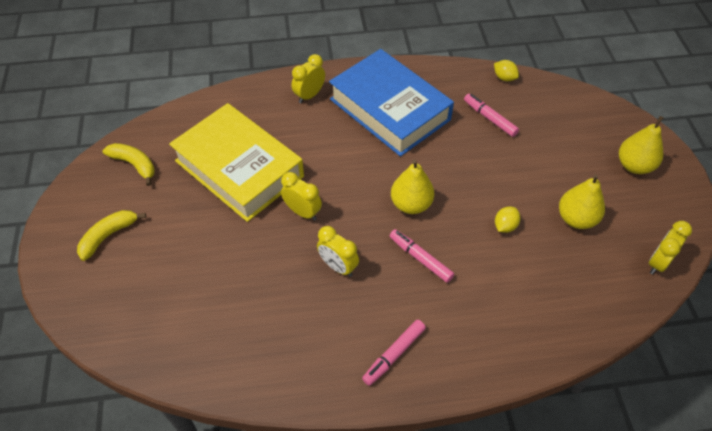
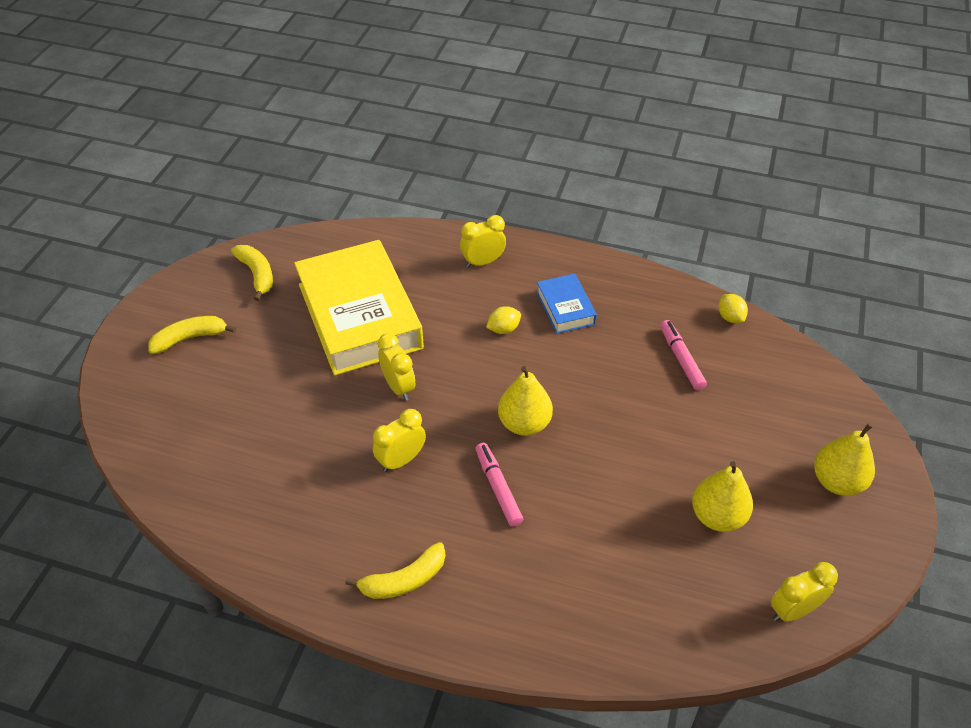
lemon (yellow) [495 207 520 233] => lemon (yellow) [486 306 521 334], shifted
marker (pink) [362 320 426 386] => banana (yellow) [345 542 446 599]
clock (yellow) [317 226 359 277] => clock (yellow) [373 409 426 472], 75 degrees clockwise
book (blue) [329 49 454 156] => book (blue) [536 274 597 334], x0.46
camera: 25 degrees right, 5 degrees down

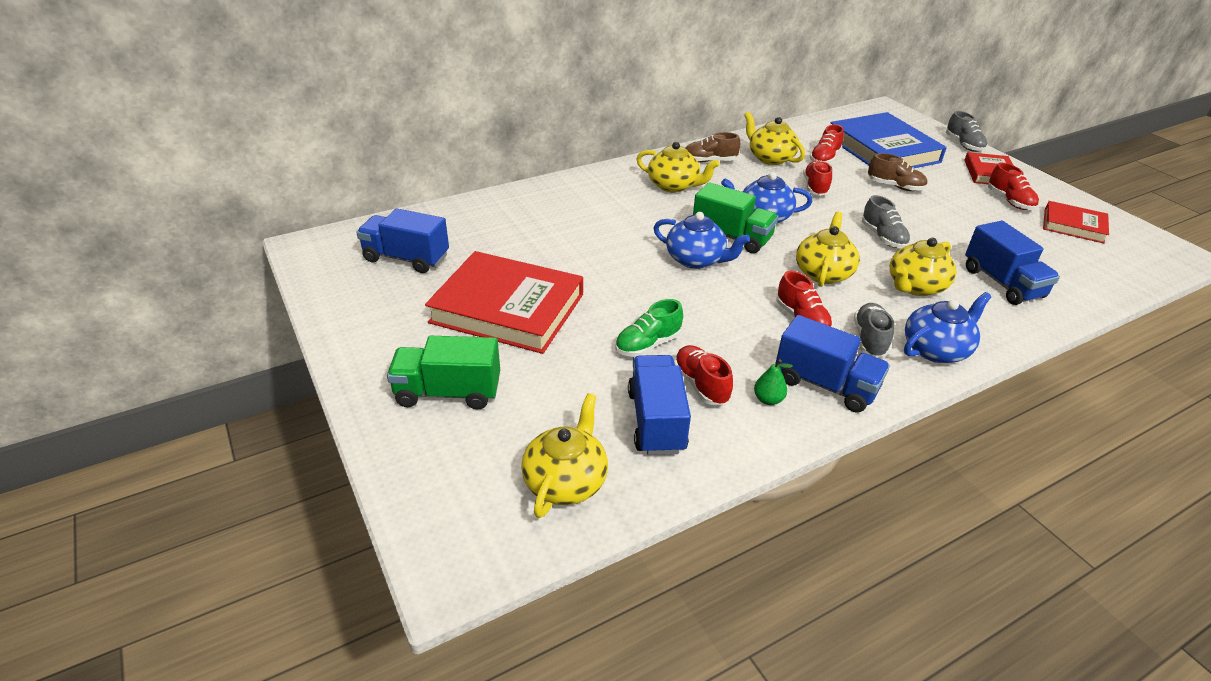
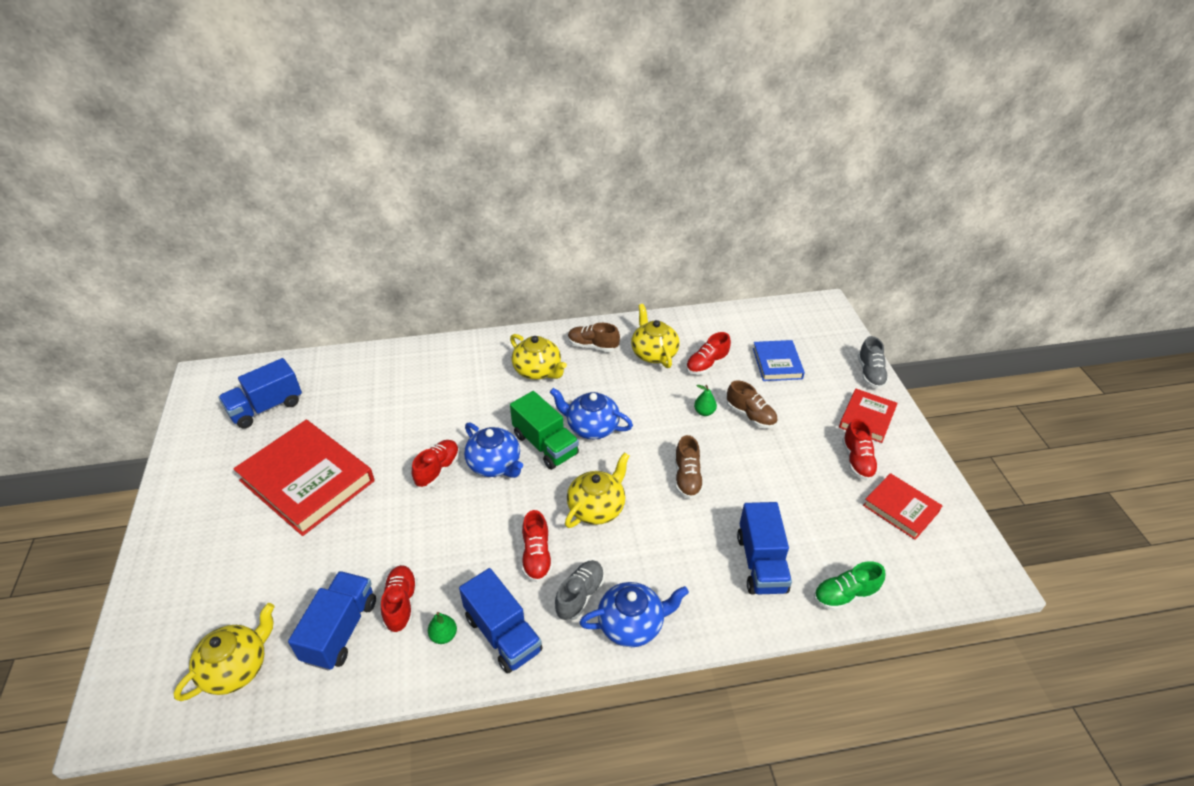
truck (green) [387 336 500 410] => nothing
teapot (yellow) [890 238 956 296] => nothing
nothing => pear (green) [694 385 717 416]
shoe (green) [615 299 683 357] => shoe (green) [814 561 885 611], shifted
shoe (red) [803 161 832 196] => shoe (red) [412 440 460 487], shifted
shoe (grey) [862 195 910 248] => shoe (brown) [675 435 704 499]
truck (blue) [356 208 449 273] => truck (blue) [219 358 302 429], 75 degrees counterclockwise
book (blue) [831 112 947 168] => book (blue) [753 340 805 381], x0.54
camera: 20 degrees right, 5 degrees up

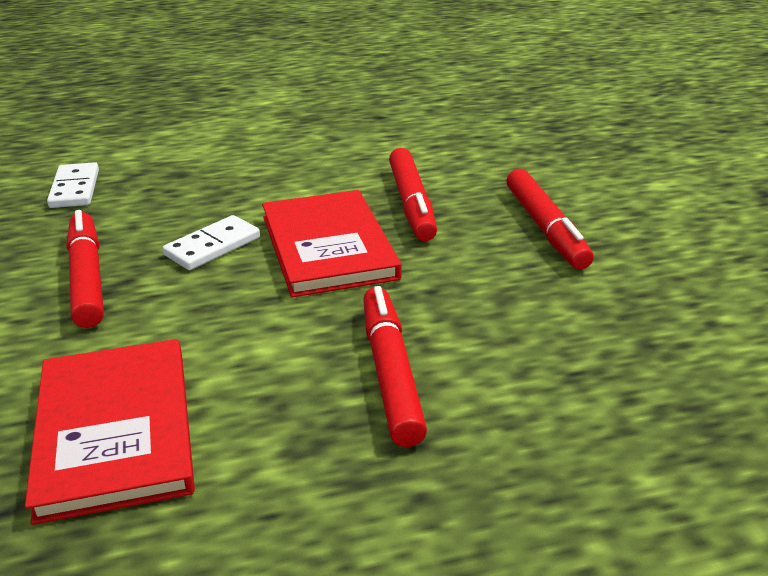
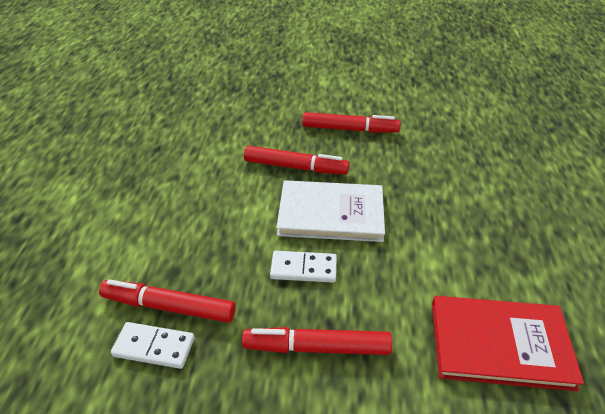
marker (red) [363 286 427 447] => marker (red) [99 279 236 323], shifted
book (red) [262 190 402 297] => book (white) [276 180 385 242]
domino (white) [163 215 260 270] => domino (white) [270 251 337 283], 60 degrees counterclockwise
camera: 70 degrees left, 10 degrees up

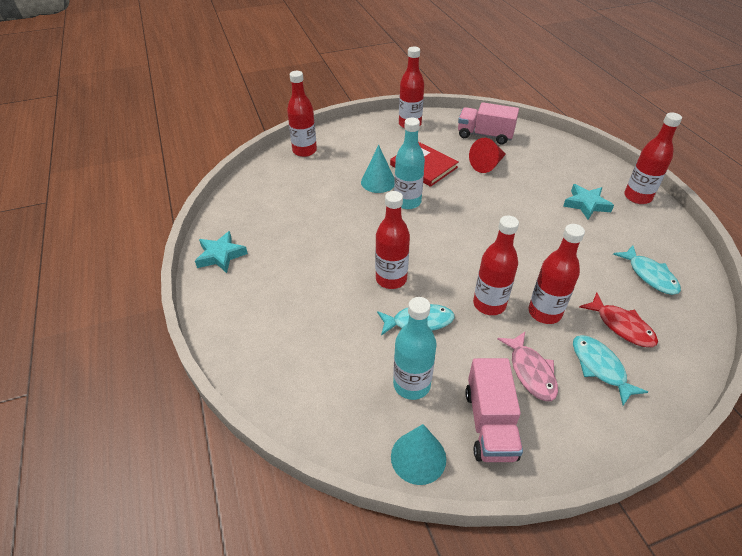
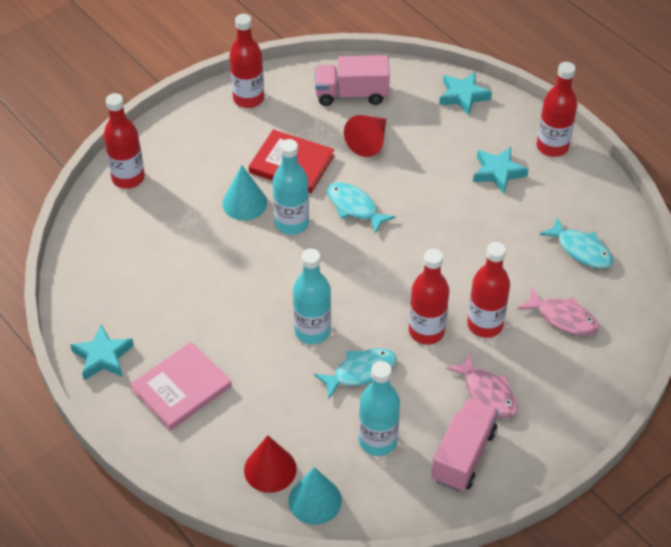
nothing => book (pink) [130 342 232 430]
nothing => cone (red) [244 435 297 493]
nothing => star (turquoise) [439 72 492 115]
cone (turquoise) [391 424 446 485] => cone (turquoise) [289 467 342 525], shifted
fish (turquoise) [573 335 648 405] => fish (turquoise) [327 182 396 234], shifted
bottle (red) [375 191 410 289] => bottle (turquoise) [293 248 331 344]
fish (red) [579 293 658 347] => fish (pink) [518 287 599 336]
truck (pink) [465 358 523 462] => truck (pink) [431 398 498 492], 135 degrees counterclockwise
camera: 20 degrees left, 5 degrees up

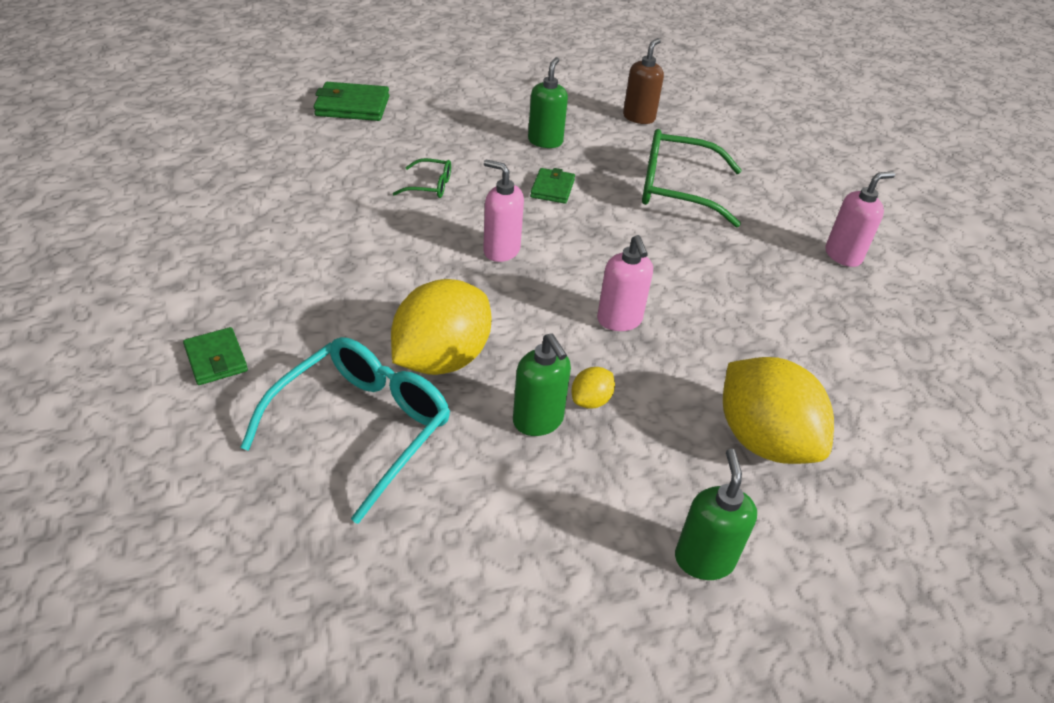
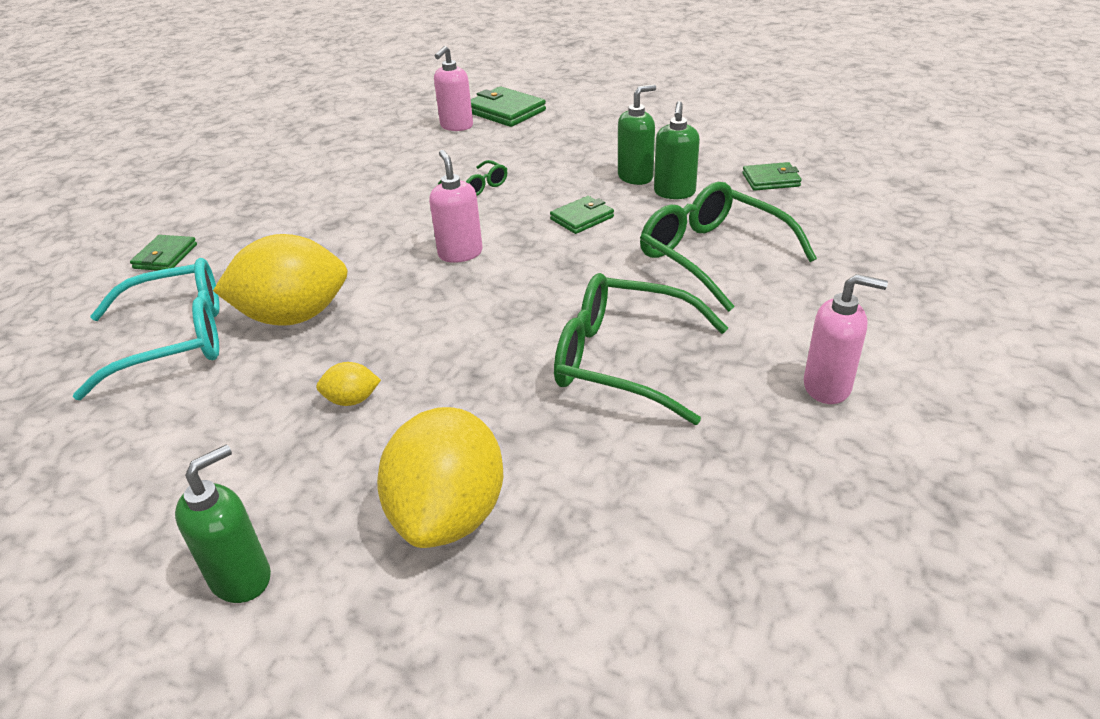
nothing => glasses (green) [554 273 728 425]
soap dispenser (green) [513 333 571 436] => soap dispenser (green) [654 101 700 199], shifted
soap dispenser (pink) [597 235 653 331] => soap dispenser (pink) [434 46 473 131], shifted
soap dispenser (brown) [623 38 664 124] => wallet (green) [743 162 802 191]
camera: 45 degrees right, 5 degrees down

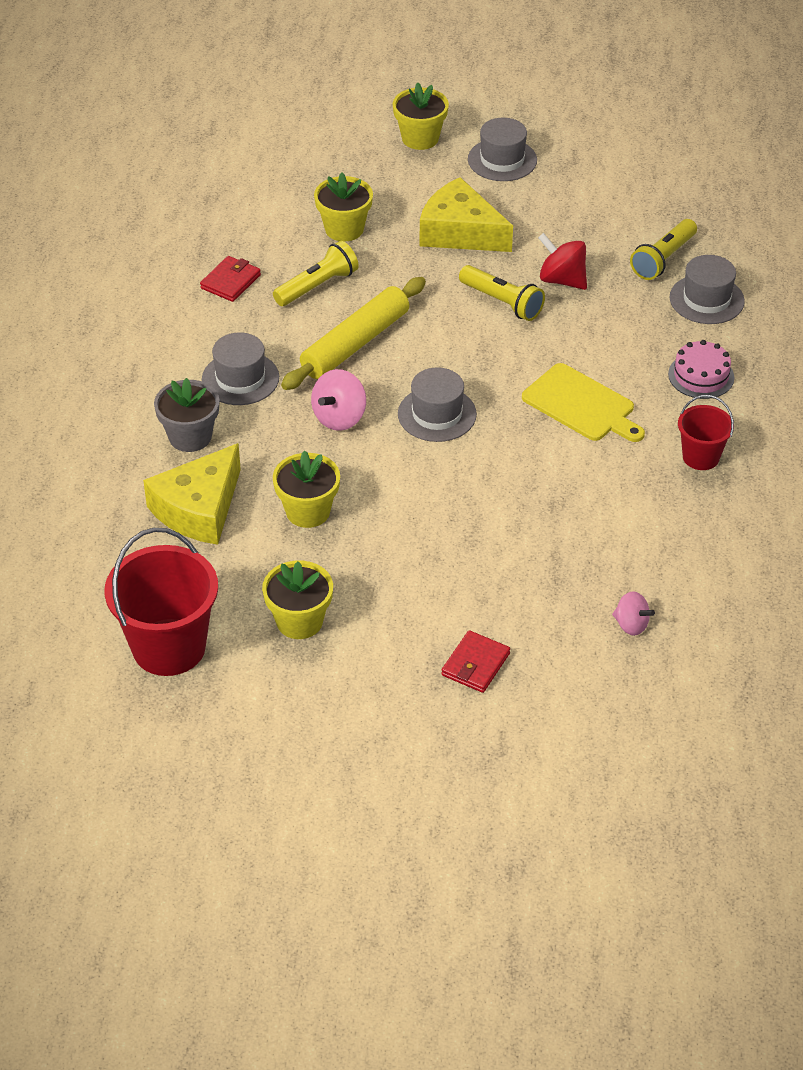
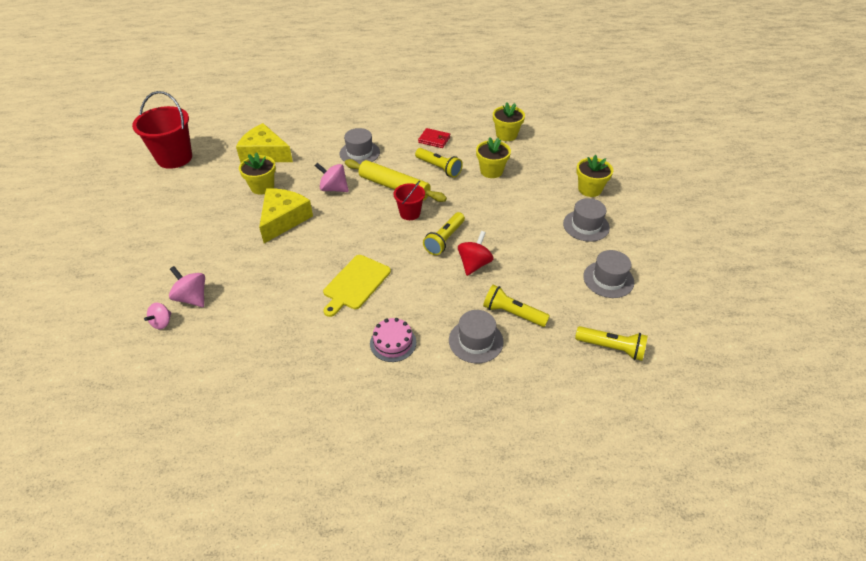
flower pot (grey) [154 378 219 452] => nothing
wallet (red) [441 630 510 693] => nothing
nothing => spinning top (pink) [169 266 205 307]
nothing => flashlight (yellow) [575 326 648 361]
flower pot (yellow) [262 561 333 639] => flower pot (yellow) [493 102 525 141], shifted
hat (grey) [398 367 477 442] => hat (grey) [583 250 634 298], shifted
cheese (yellow) [420 177 513 252] => cheese (yellow) [259 188 313 243], shifted
bucket (red) [678 395 734 470] => bucket (red) [394 181 425 220], shifted
camera: 80 degrees right, 0 degrees up

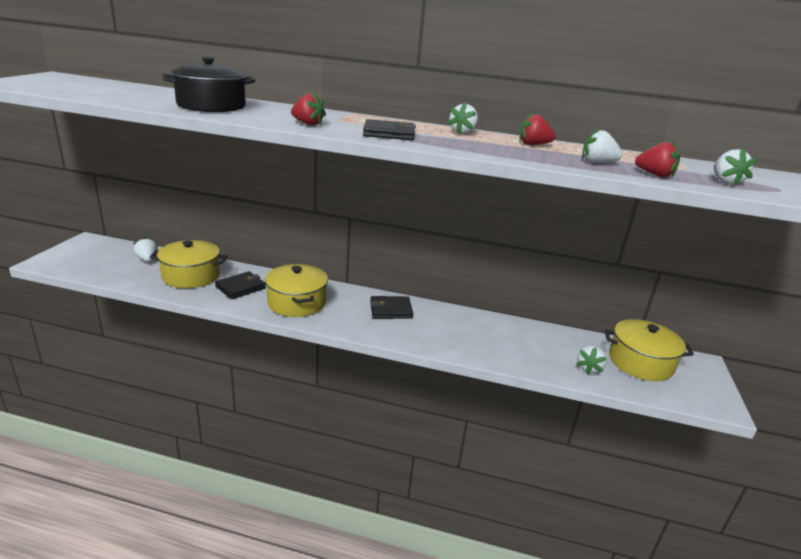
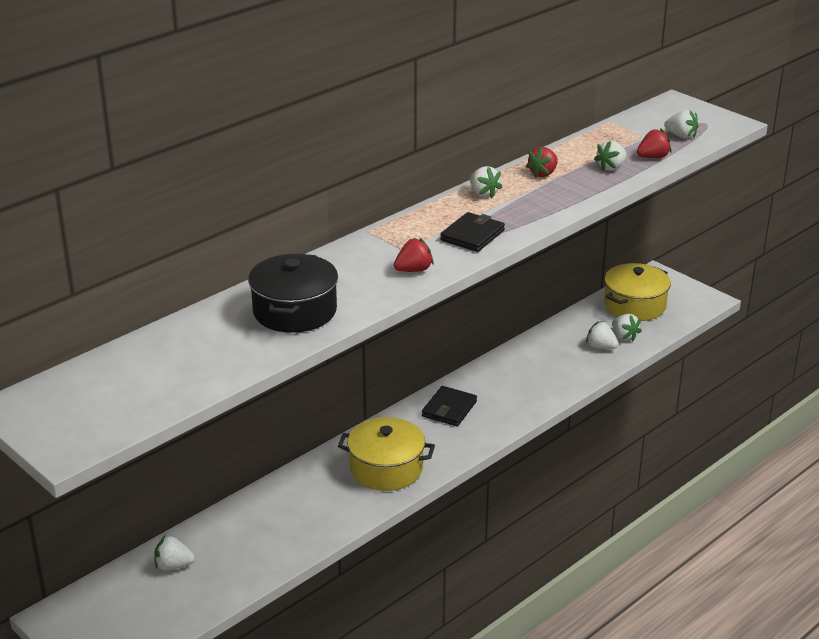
pot (yellow) [150 240 227 288] => nothing
wallet (black) [215 271 266 299] => nothing
nothing => strawberry (white) [586 321 619 349]
camera: 55 degrees left, 5 degrees up

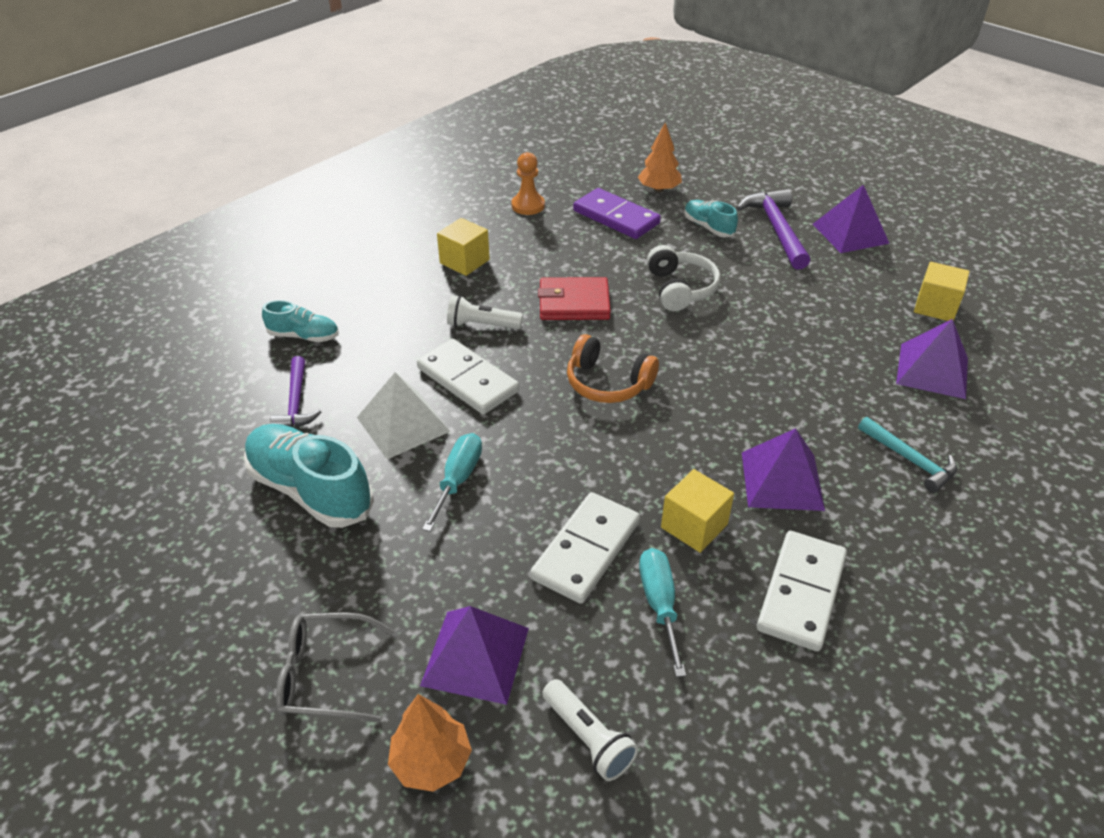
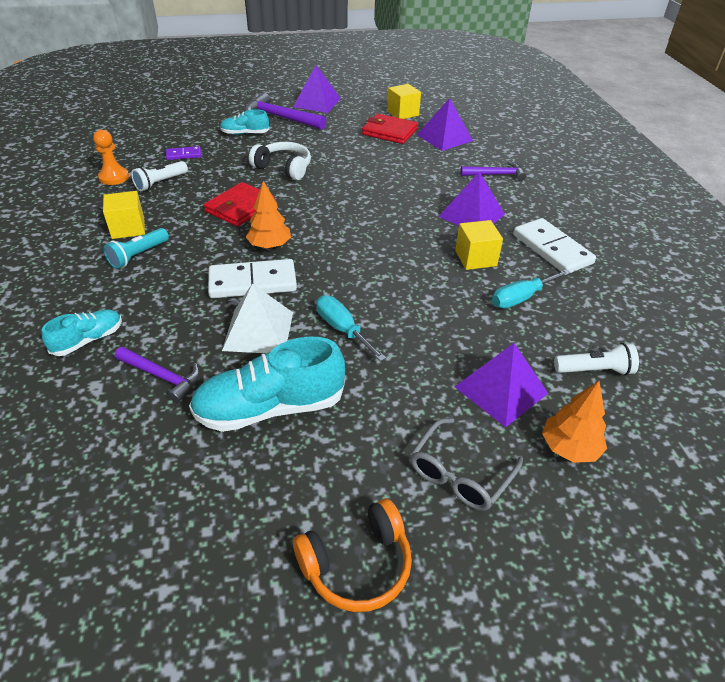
domino (white) [530 492 640 604] => nothing
nothing => flashlight (turquoise) [103 228 169 269]
nothing => wallet (red) [362 114 418 144]
flashlight (white) [447 295 523 329] => flashlight (white) [131 161 188 191], shifted
headphones (orange) [567 334 659 403] => headphones (orange) [293 499 412 612], shifted
tree (orange) [638 123 682 192] => tree (orange) [246 181 291 249], shifted
hammer (turquoise) [858 417 957 493] => hammer (purple) [460 161 526 181]
screwdriver (turquoise) [639 548 686 677] => screwdriver (turquoise) [492 269 571 308], 60 degrees counterclockwise
domino (purple) [573 188 661 239] => domino (purple) [166 146 201 160], x0.52
camera: 55 degrees left, 0 degrees up

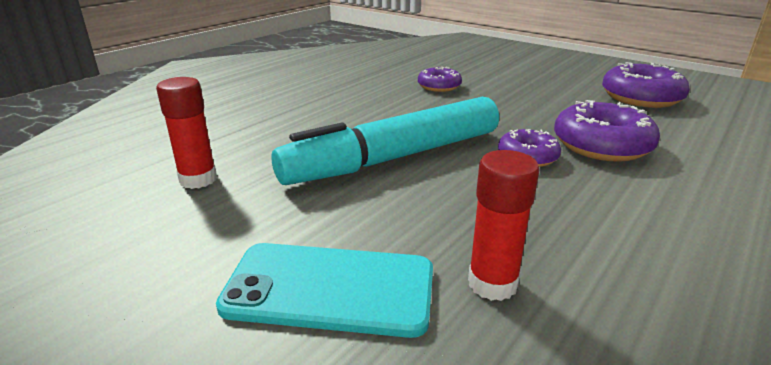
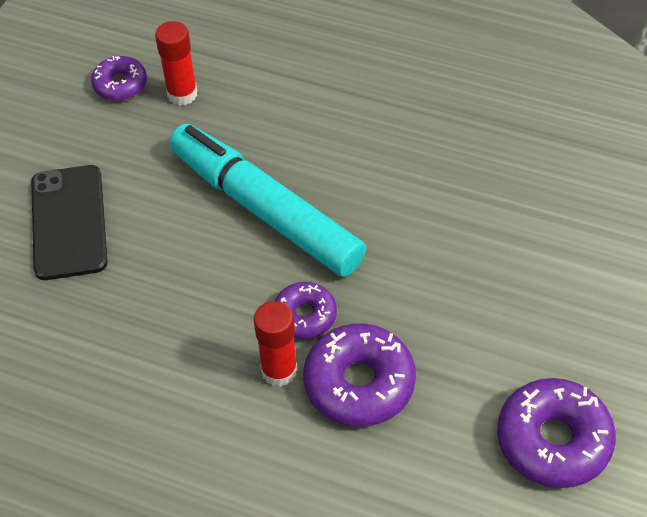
donut (purple) [418 67 462 92] => donut (purple) [91 56 147 101], shifted
glue stick (red) [468 150 540 301] => glue stick (red) [254 301 298 387], shifted
phone (turquoise) [216 243 433 338] => phone (black) [31 165 108 280]
camera: 75 degrees right, 25 degrees up

